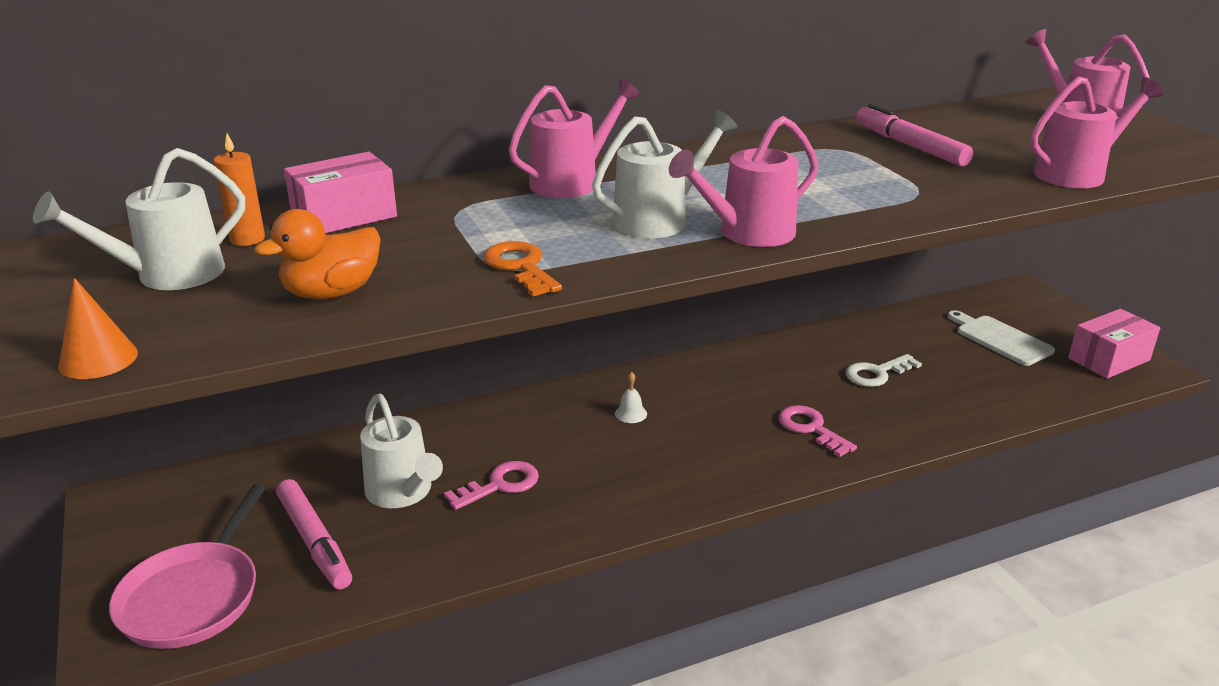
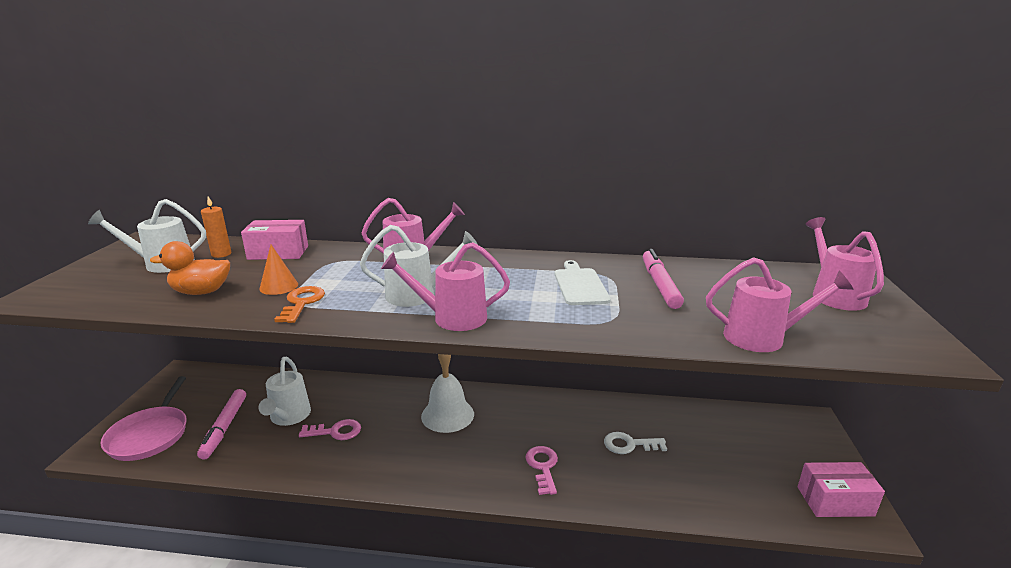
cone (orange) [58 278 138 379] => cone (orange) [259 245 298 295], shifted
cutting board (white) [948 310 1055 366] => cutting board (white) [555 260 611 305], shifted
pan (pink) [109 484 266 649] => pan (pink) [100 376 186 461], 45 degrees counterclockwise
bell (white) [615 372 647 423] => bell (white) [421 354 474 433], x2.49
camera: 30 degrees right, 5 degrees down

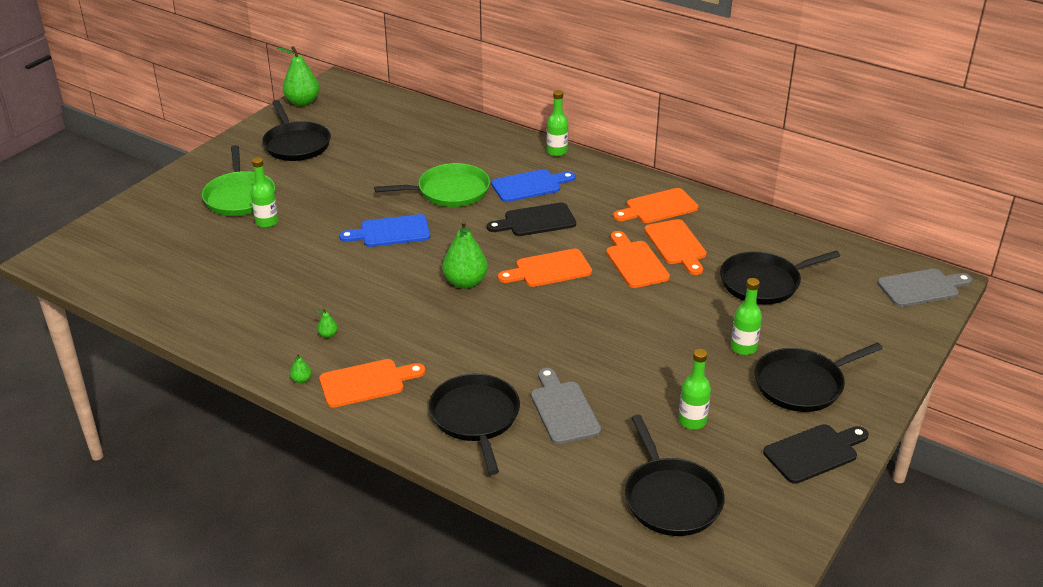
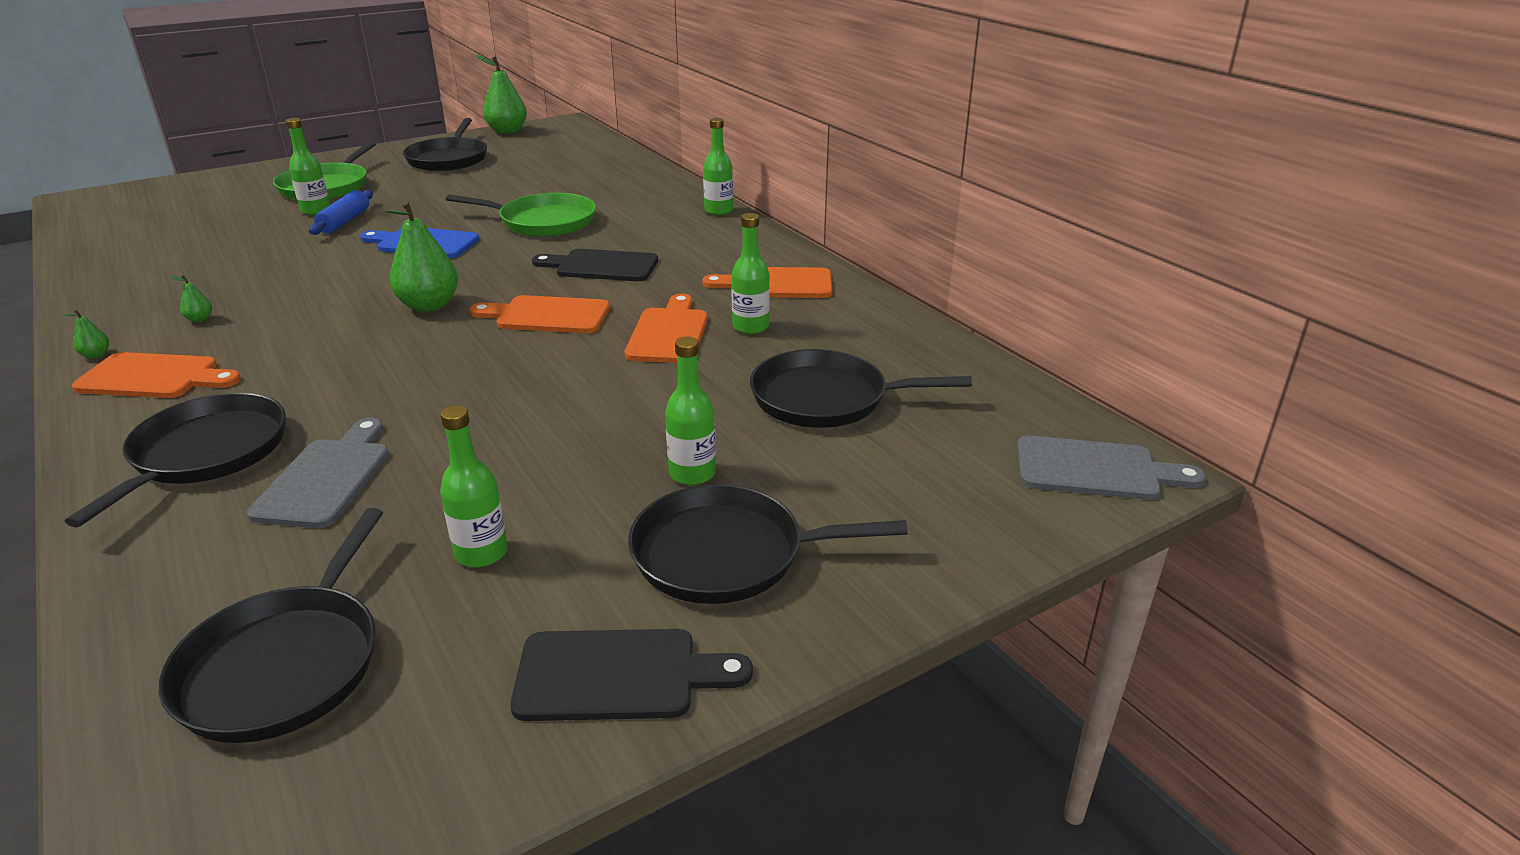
cutting board (blue) [491 169 575 202] => nothing
nothing => rolling pin (blue) [309 190 373 235]
cutting board (orange) [644 219 707 275] => bottle (green) [731 213 770 334]
camera: 25 degrees right, 5 degrees down

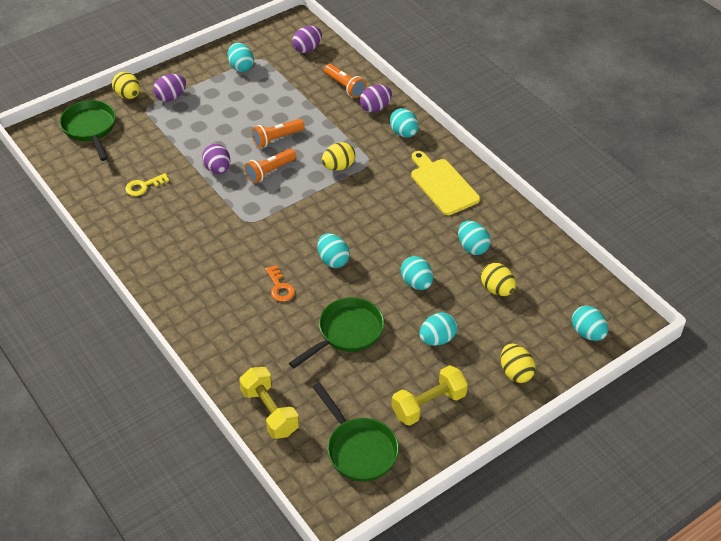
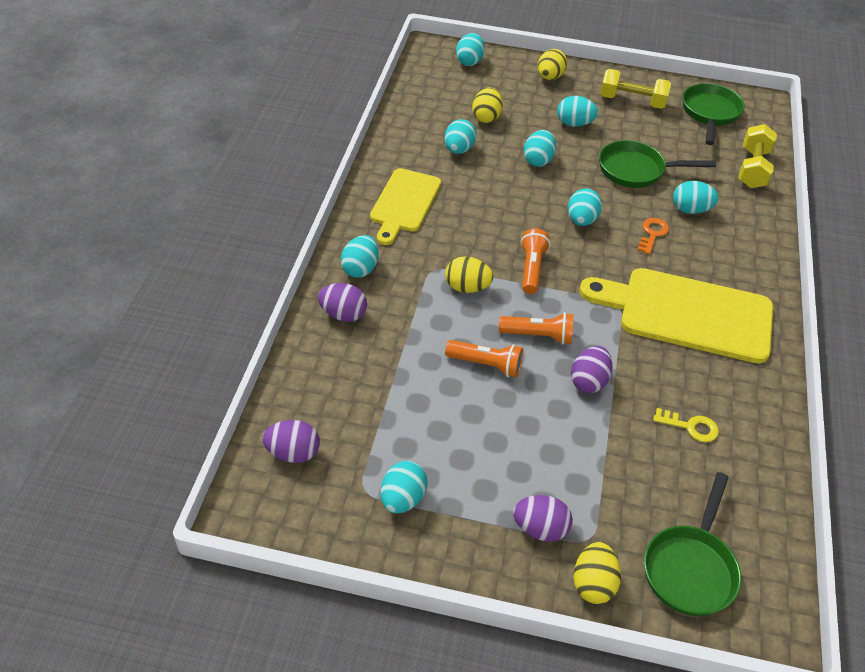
nothing => cutting board (yellow) [579 268 773 363]
nothing => egg (turquoise) [673 181 719 214]
flashlight (orange) [324 64 367 98] => flashlight (orange) [520 228 550 294], shifted
camera: 135 degrees left, 0 degrees up

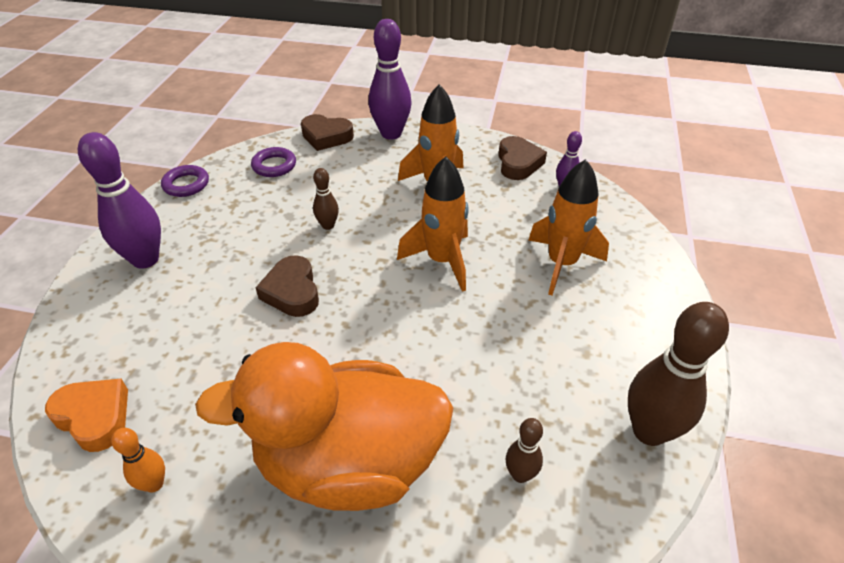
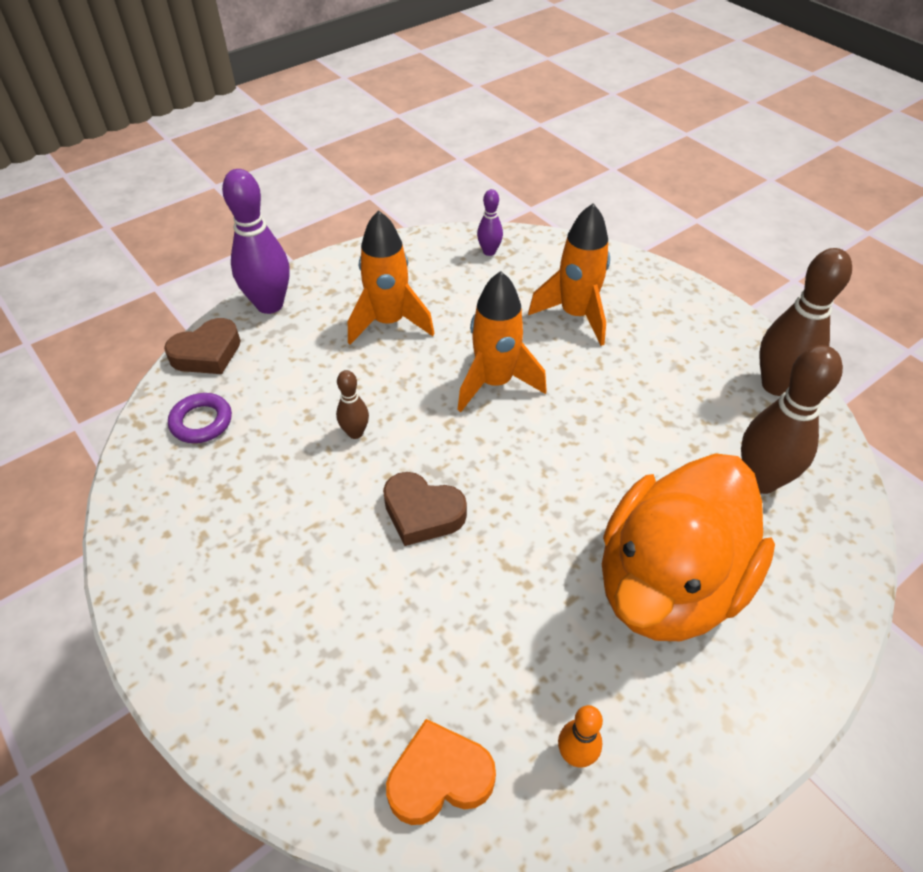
bowling pin (purple) [78 132 161 269] => nothing
ring (purple) [161 165 209 197] => nothing
heart (brown) [498 136 547 180] => nothing
bowling pin (brown) [506 418 543 483] => bowling pin (brown) [741 345 843 494], x1.99
camera: 50 degrees left, 5 degrees up

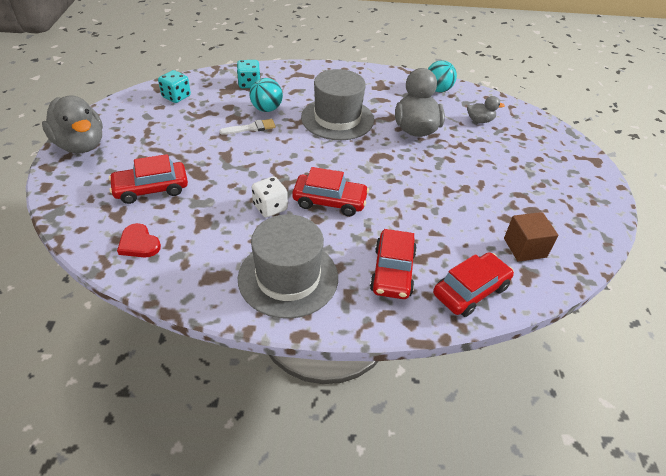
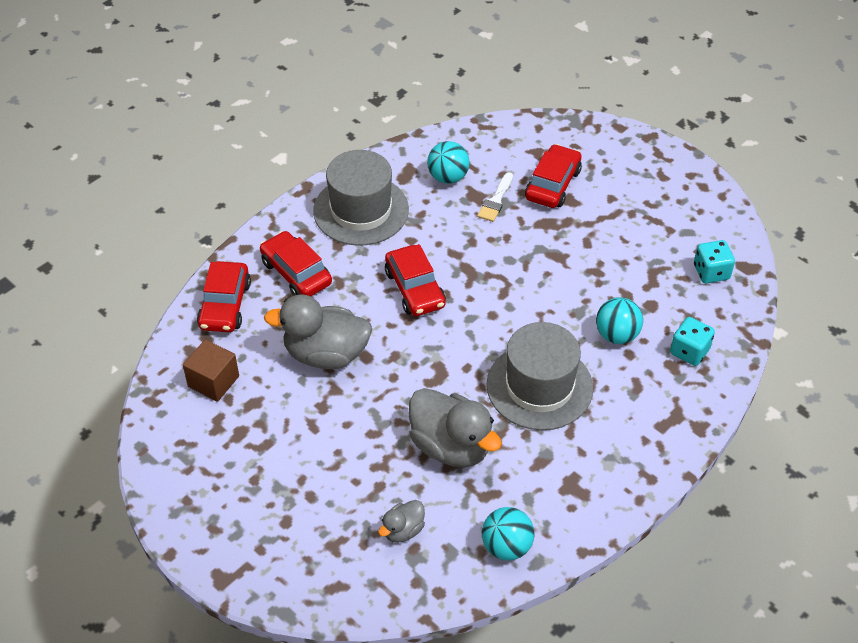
heart (red) [117 223 161 257] => nothing
dice (white) [252 176 288 218] => nothing
nothing => ball (turquoise) [427 141 470 184]
duck (grey) [42 95 103 153] => duck (grey) [264 294 372 369], shifted
brush (white) [219 119 276 135] => brush (white) [477 172 513 222], shifted
car (red) [292 167 369 216] => car (red) [385 244 446 316], 75 degrees counterclockwise
camera: 135 degrees right, 5 degrees up

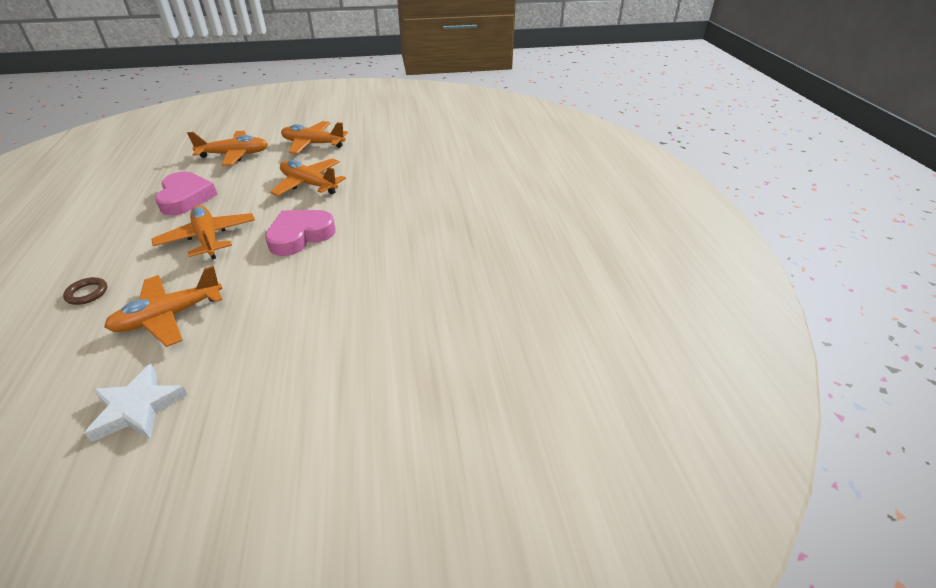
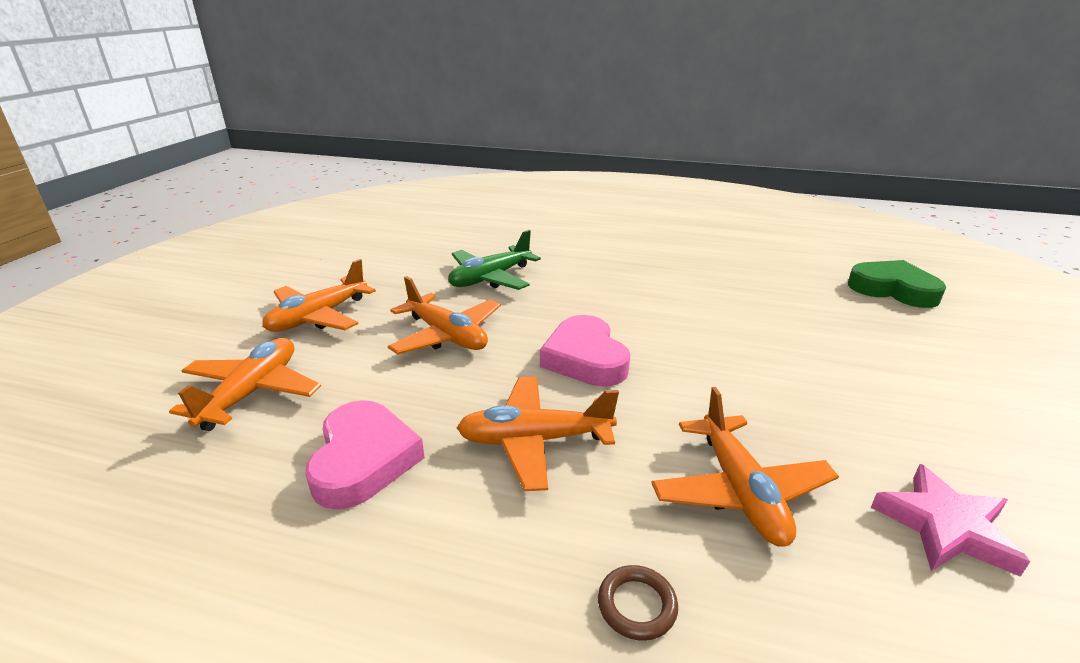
nothing => plane (green) [448 230 541 290]
nothing => heart (green) [848 260 946 308]
star (white) [84 364 188 442] => star (pink) [871 464 1030 577]
heart (pink) [155 172 218 215] => heart (pink) [305 400 425 510], 75 degrees clockwise
plane (orange) [270 158 346 196] => plane (orange) [388 276 501 354], 105 degrees counterclockwise
camera: 65 degrees left, 10 degrees down

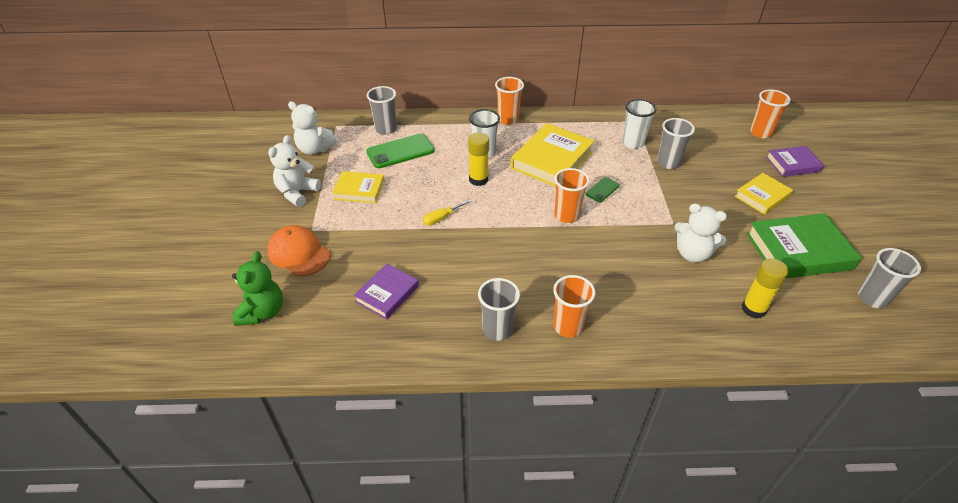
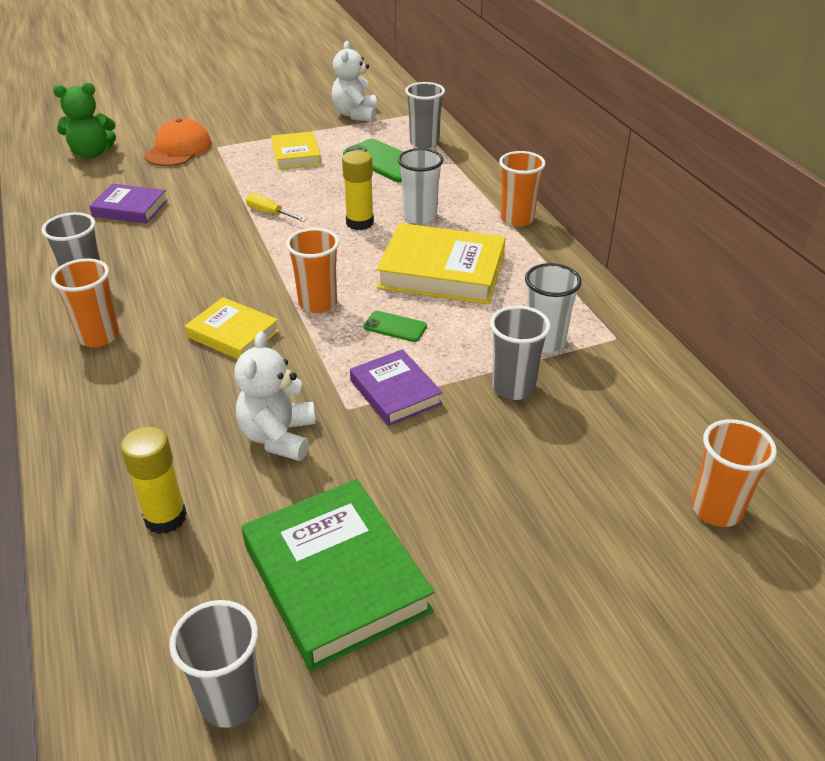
teddy bear (white) [268 135 321 207] => nothing
book (yellow) [735 173 793 215] => book (yellow) [185 297 279 359], shifted
book (purple) [766 146 824 177] => book (purple) [350 349 443 426], shifted
camera: 70 degrees right, 5 degrees down

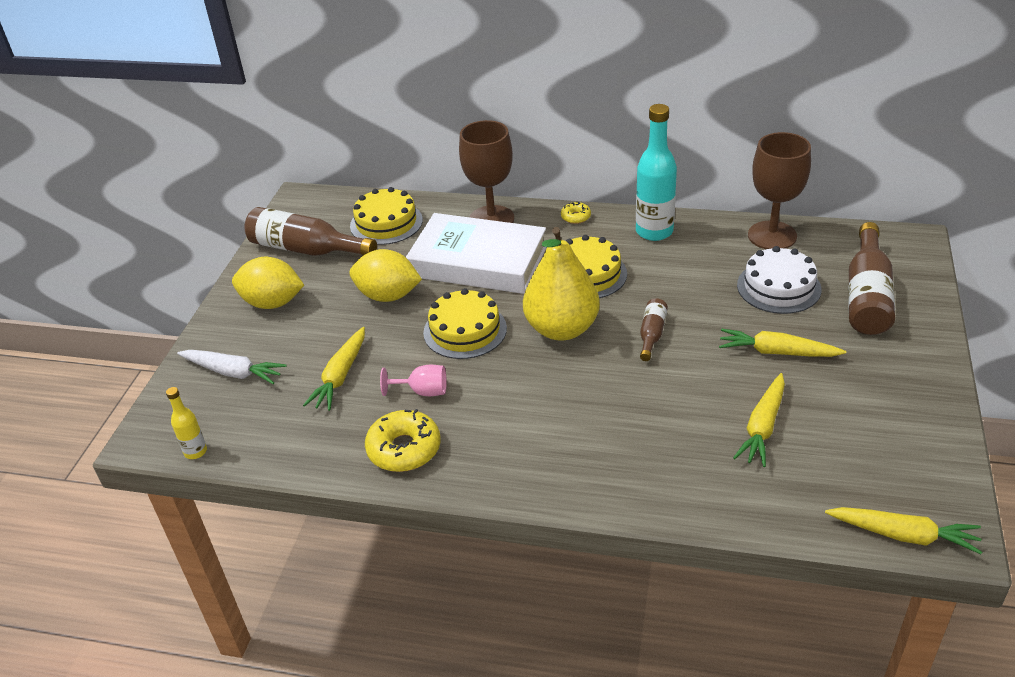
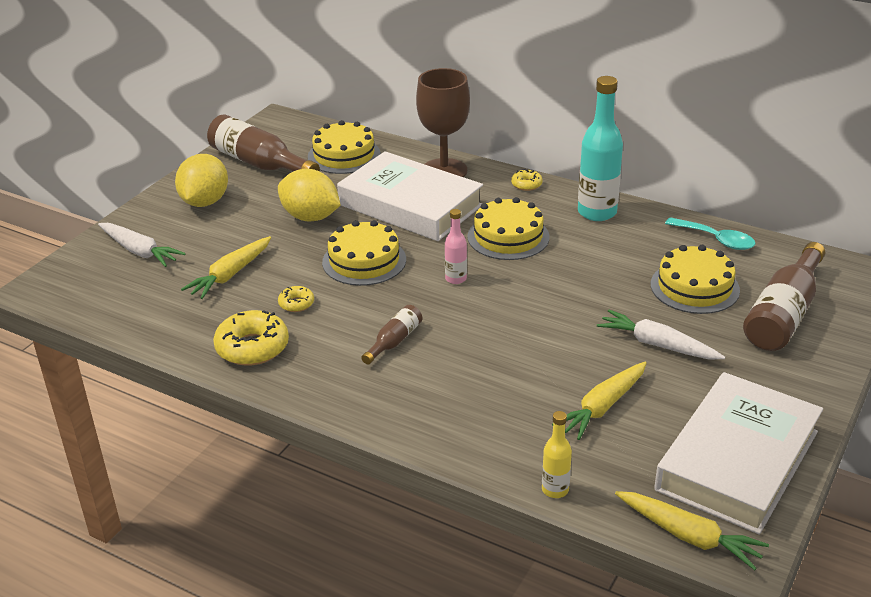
nothing => book (white) [654 372 823 535]
bottle (yellow) [166 387 207 459] => bottle (yellow) [542 411 572 498], shifted
bottle (brown) [640 298 668 361] => bottle (brown) [361 305 422 364], shifted
goblet (pink) [380 365 447 396] => donut (yellow) [278 286 314 312]
pear (yellow) [523 227 600 341] => bottle (pink) [445 209 467 284]
goblet (brown) [748 132 811 249] => spoon (turquoise) [665 217 756 250]
carrot (yellow) [719 329 846 357] => carrot (white) [597 310 725 359]
cake (white) [737 246 821 314] => cake (yellow) [651 245 740 314]
lemon (yellow) [232 257 304 309] => lemon (yellow) [175 154 228 207], 75 degrees clockwise
camera: 15 degrees right, 5 degrees down

